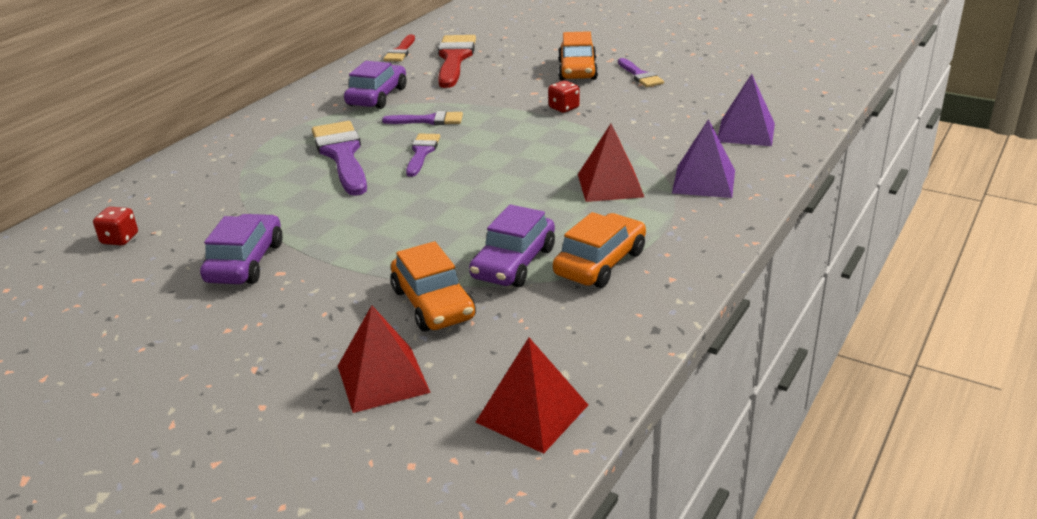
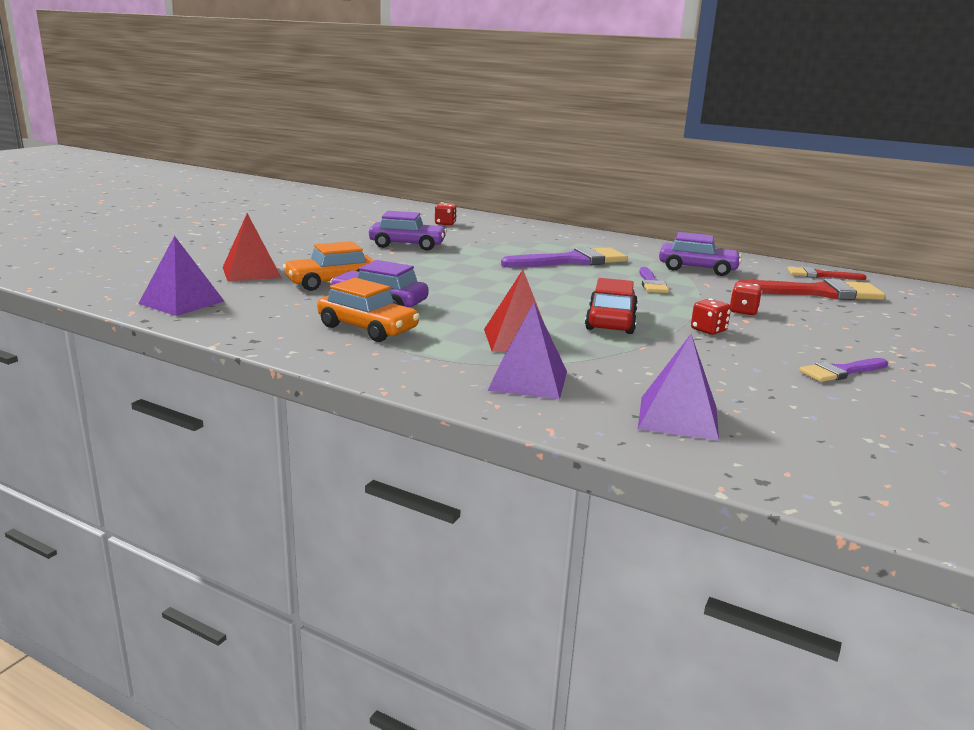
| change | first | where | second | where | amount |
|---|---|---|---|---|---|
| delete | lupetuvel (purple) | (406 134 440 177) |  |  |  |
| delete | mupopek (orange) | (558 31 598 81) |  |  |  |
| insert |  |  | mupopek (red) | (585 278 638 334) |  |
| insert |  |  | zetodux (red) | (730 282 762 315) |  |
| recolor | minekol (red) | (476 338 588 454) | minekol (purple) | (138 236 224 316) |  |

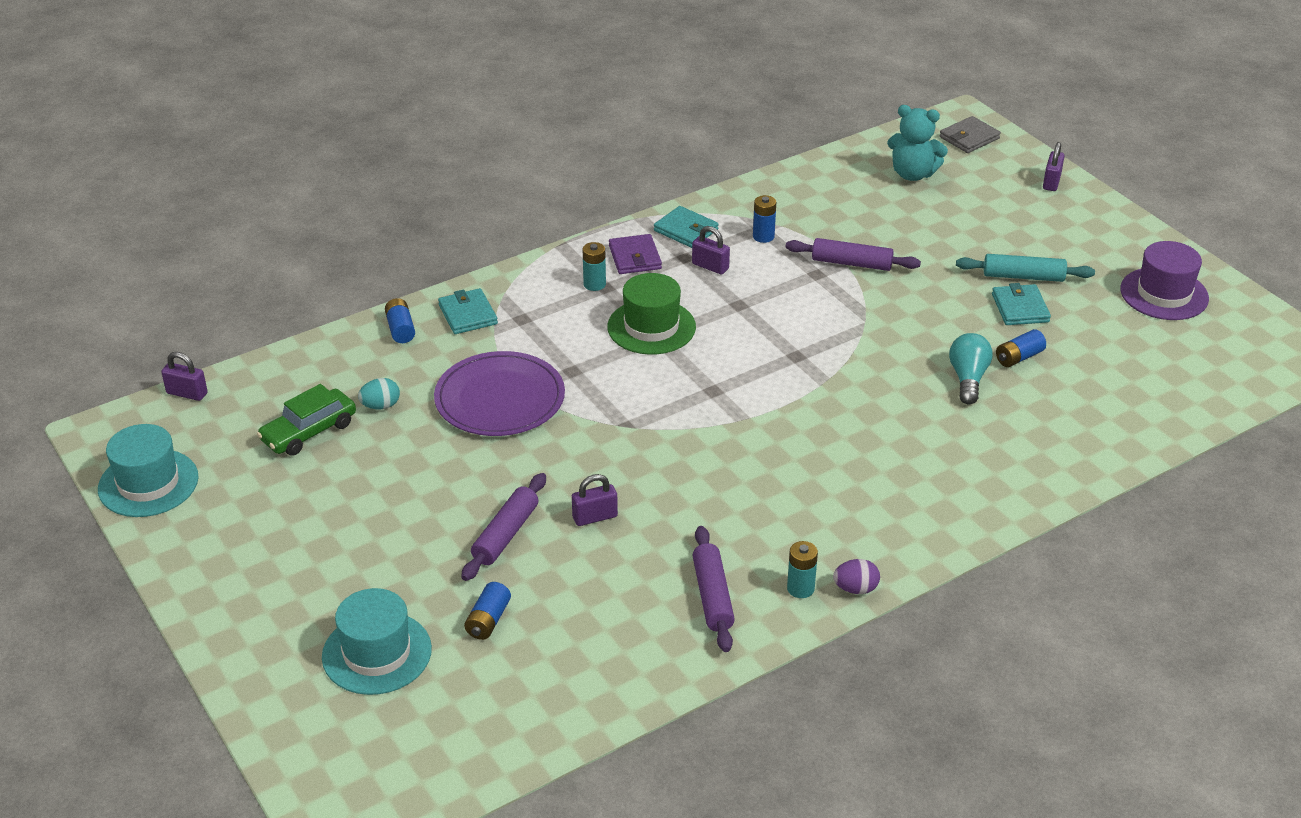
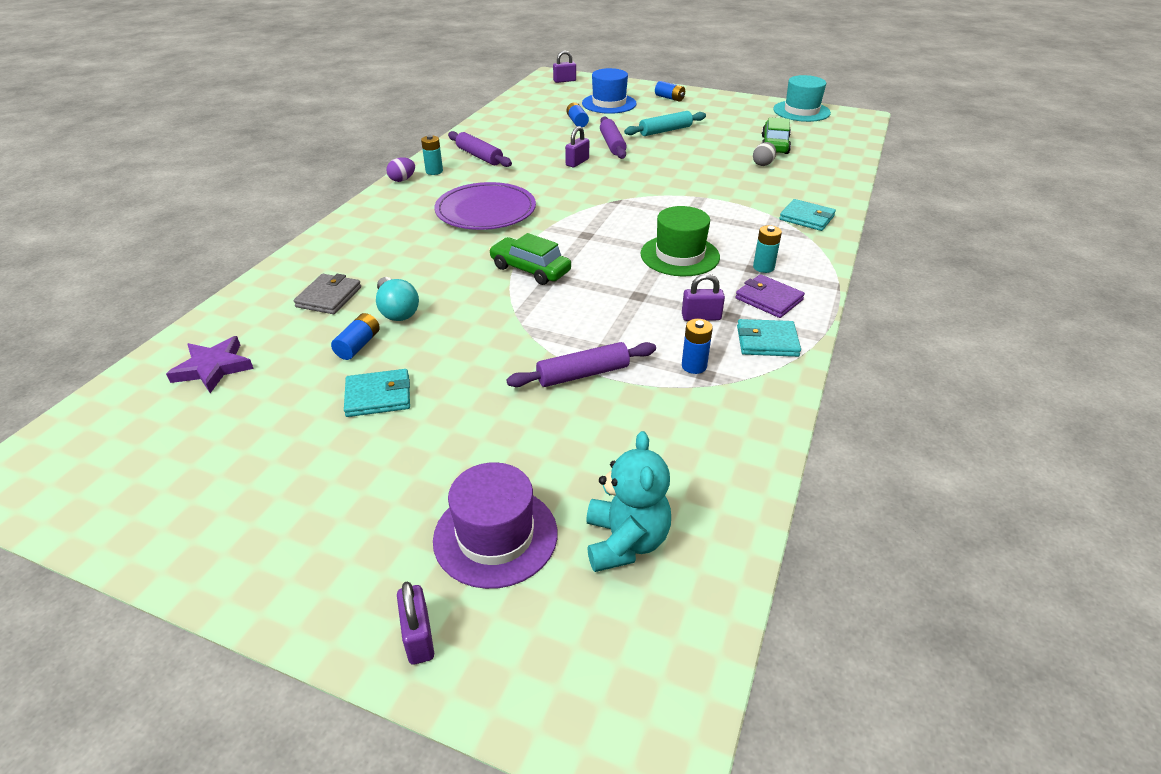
| change | first | where | second | where | amount |
|---|---|---|---|---|---|
| insert |  |  | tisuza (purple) | (166 336 254 393) |  |
| insert |  |  | mupopek (green) | (489 233 571 285) |  |
| move | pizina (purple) | (161 352 207 401) |  | (553 50 576 83) |  |
| move | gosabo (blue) | (385 298 415 343) |  | (655 81 685 102) |  |
| move | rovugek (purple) | (434 351 565 436) |  | (434 182 536 230) |  |
| move | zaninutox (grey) | (939 116 1001 153) |  | (294 274 361 314) |  |
| move | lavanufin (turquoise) | (956 254 1095 282) |  | (624 111 706 136) |  |
| move | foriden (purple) | (1120 241 1209 320) |  | (433 462 557 589) |  |
| recolor | foriden (turquoise) | (322 588 432 695) | foriden (blue) | (582 68 637 114) |  |
| recolor | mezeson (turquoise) | (358 378 400 409) | mezeson (grey) | (753 142 776 166) |  |
| rotate | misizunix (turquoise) | (887 105 948 181) |  | (586 431 671 572) | 105 degrees clockwise |
| rotate | zaninutox (turquoise) | (992 283 1051 325) |  | (344 369 410 417) | 60 degrees counterclockwise |

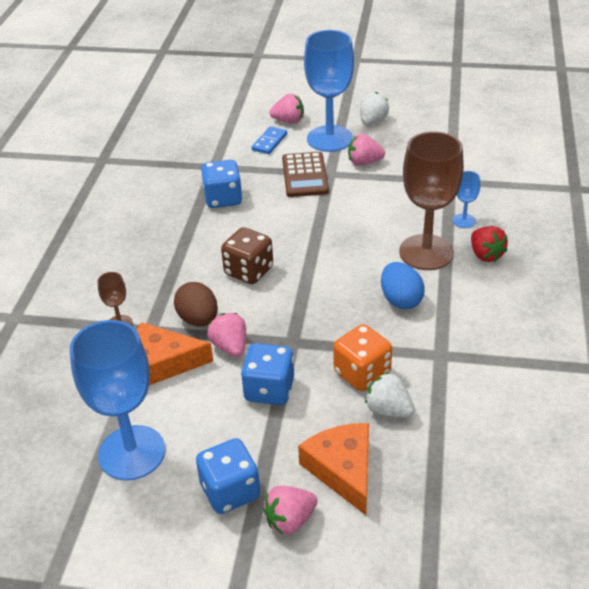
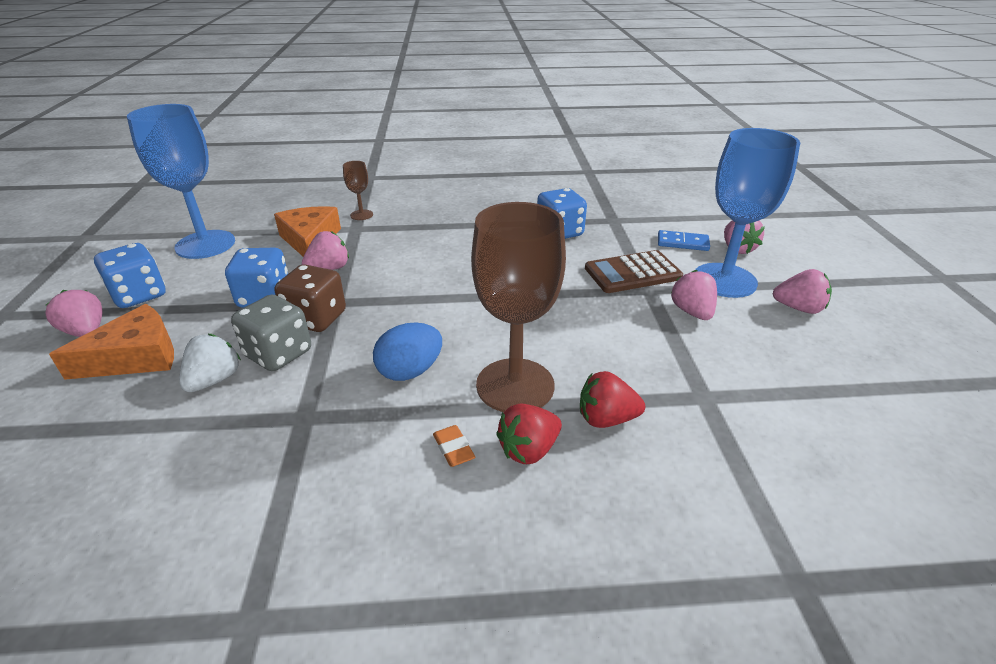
| change | first | where | second | where | amount |
|---|---|---|---|---|---|
| delete | mezeson (brown) | (174 282 218 326) |  |  |  |
| insert |  |  | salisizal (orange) | (433 425 475 467) |  |
| move | zetodux (brown) | (221 227 273 284) |  | (275 264 346 332) |  |
| replace | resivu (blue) | (453 171 480 228) | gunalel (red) | (580 371 645 428) |  |
| recolor | zetodux (orange) | (333 324 392 391) | zetodux (grey) | (231 295 311 371) |  |
| recolor | gunalel (white) | (360 92 389 125) | gunalel (pink) | (773 269 832 314) |  |

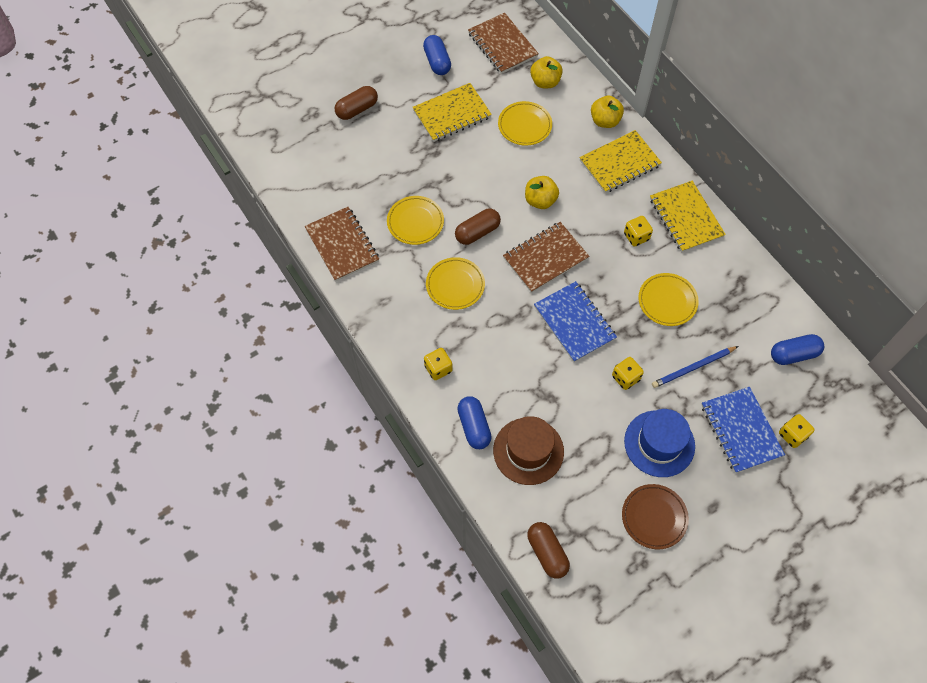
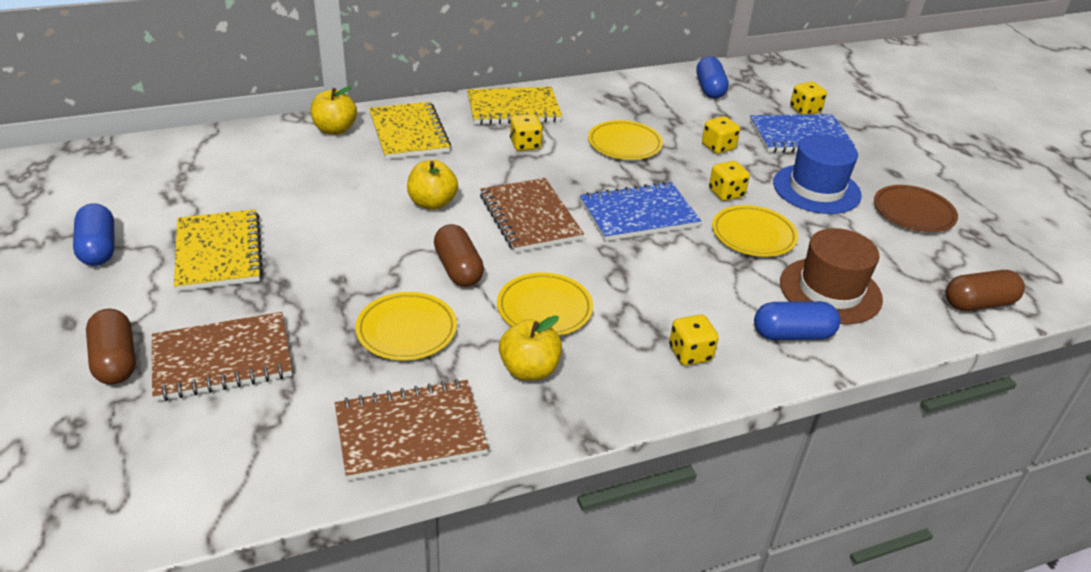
| change | first | where | second | where | amount |
|---|---|---|---|---|---|
| move | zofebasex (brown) | (468 13 539 74) |  | (152 312 292 401) |  |
| move | rovugek (yellow) | (498 101 552 146) |  | (712 205 798 257) |  |
| move | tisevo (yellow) | (530 56 563 88) |  | (499 316 562 380) |  |
| replace | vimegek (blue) | (652 346 738 388) | zetodux (yellow) | (702 116 740 154) |  |
| rotate | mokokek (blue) | (423 35 451 75) |  | (73 203 114 266) | 75 degrees clockwise |

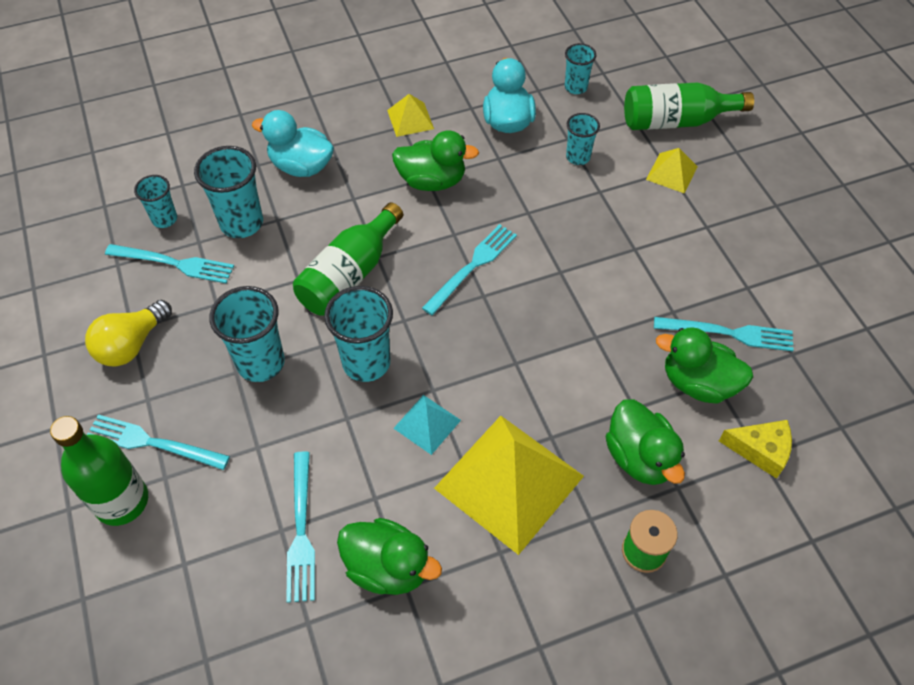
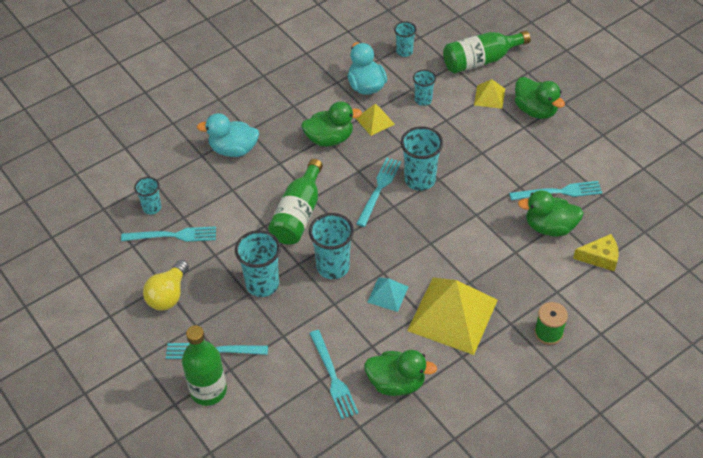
| change | first | where | second | where | amount |
|---|---|---|---|---|---|
| move | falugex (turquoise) | (194 146 263 238) |  | (401 126 443 191) |  |
| move | minekol (yellow) | (387 94 434 137) |  | (356 104 395 136) |  |
| move | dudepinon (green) | (606 400 685 485) |  | (515 77 565 119) |  |

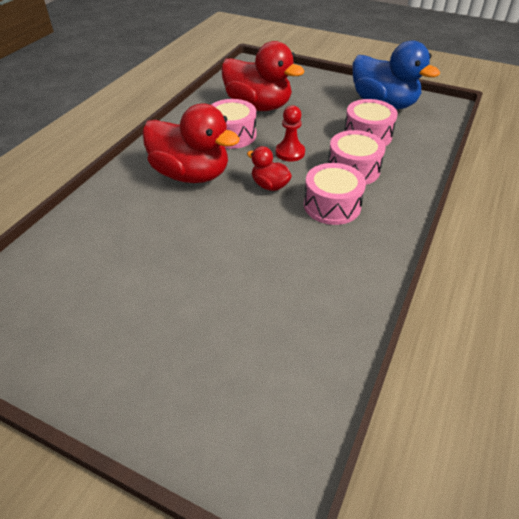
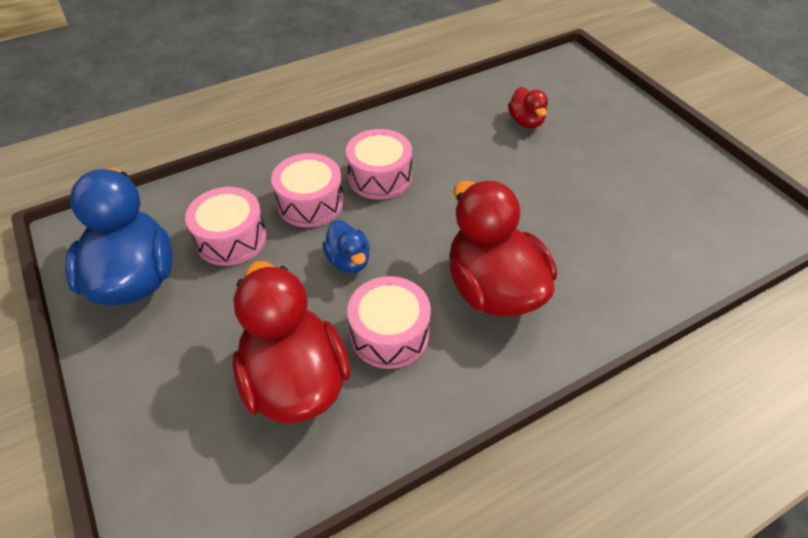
| change | first | where | second | where | amount |
|---|---|---|---|---|---|
| move | dudepinon (red) | (247 146 292 191) |  | (508 87 548 128) |  |
| replace | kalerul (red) | (276 105 305 161) | dudepinon (blue) | (322 220 370 273) |  |

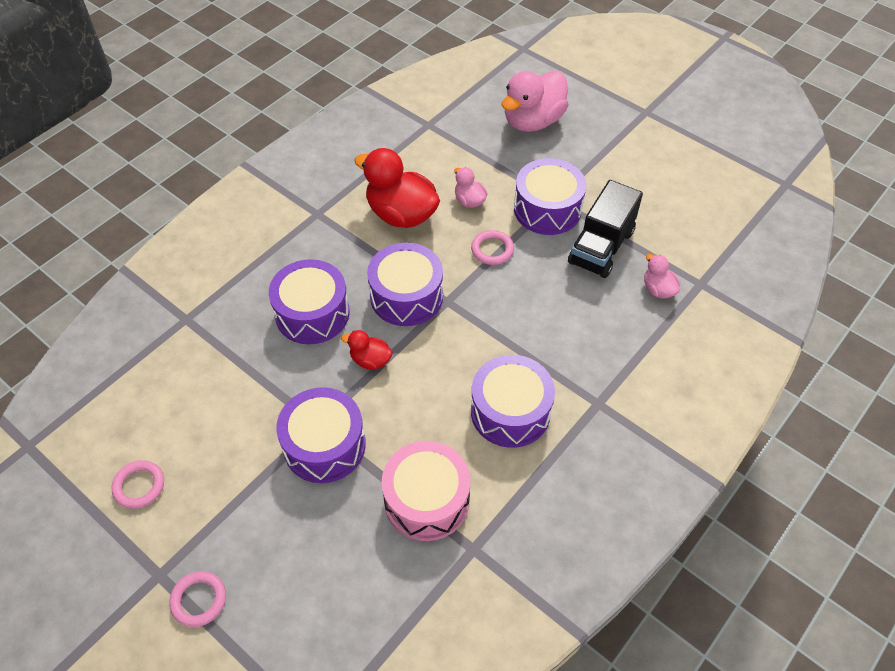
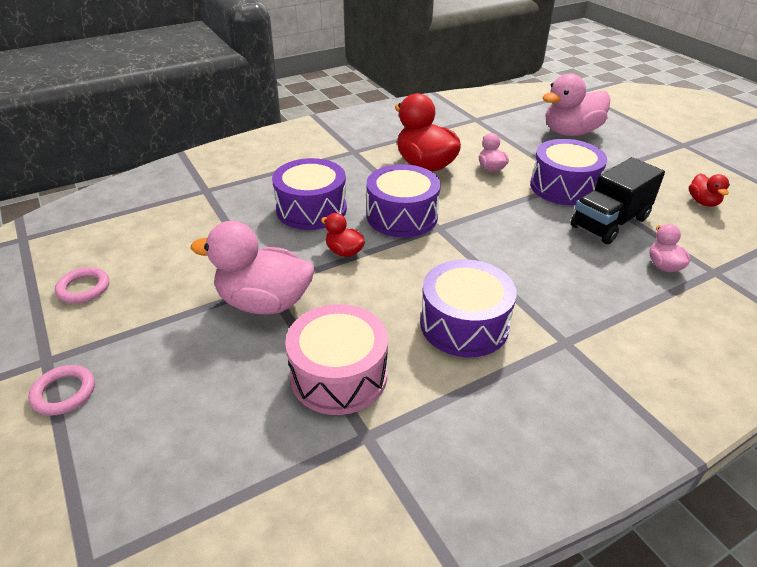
| change | first | where | second | where | amount |
|---|---|---|---|---|---|
| delete | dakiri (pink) | (471 230 514 265) |  |  |  |
| insert |  |  | dudepinon (red) | (689 173 730 207) |  |
| replace | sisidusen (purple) | (276 387 366 483) | dudepinon (pink) | (190 221 314 315) |  |

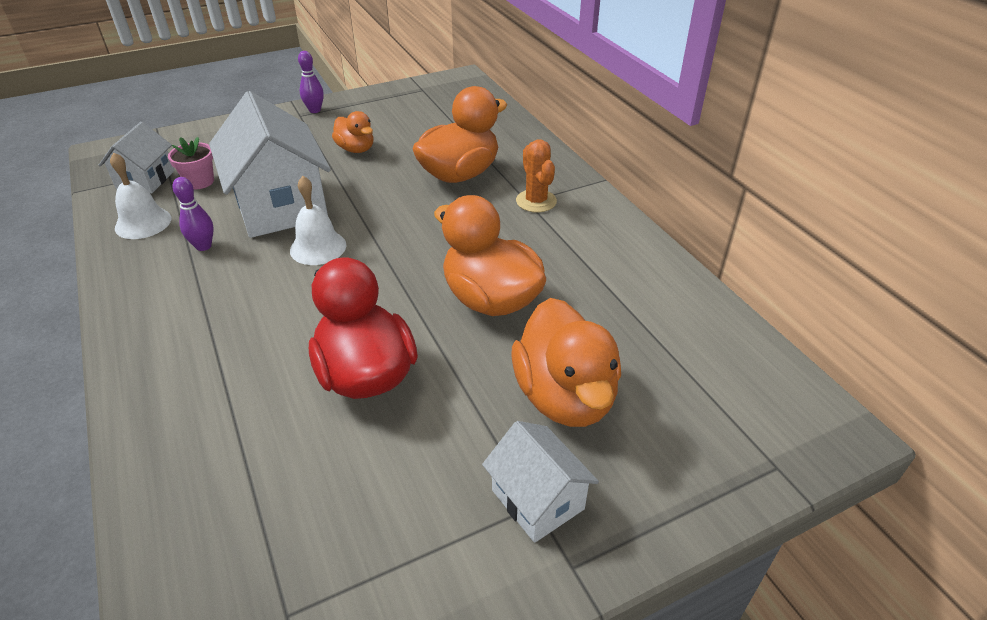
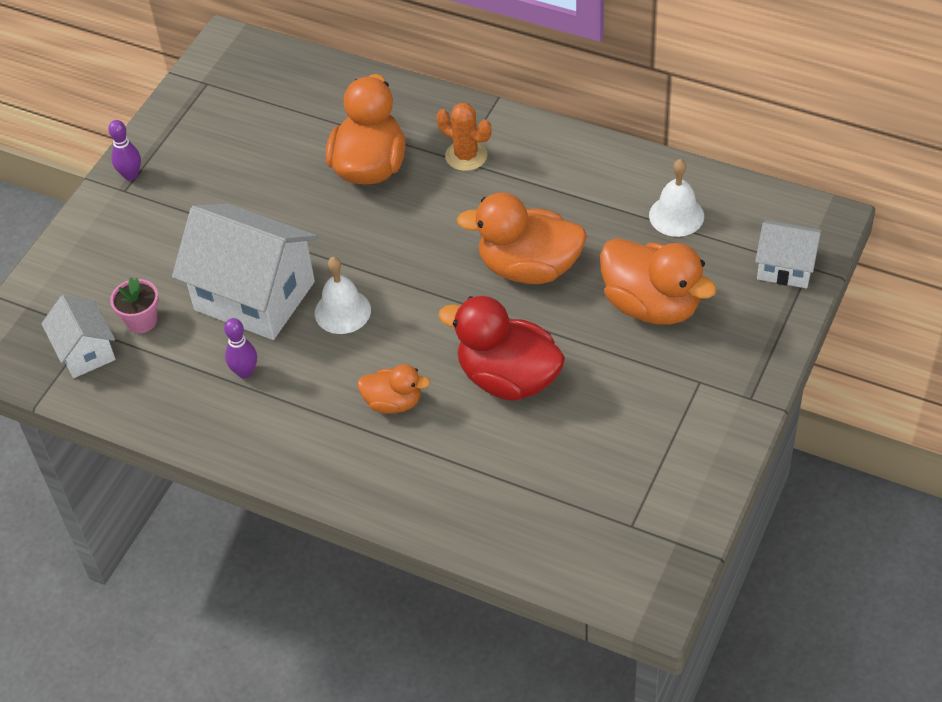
| change | first | where | second | where | amount |
|---|---|---|---|---|---|
| move | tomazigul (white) | (110 152 171 239) |  | (649 159 704 237) |  |
| move | dudepinon (orange) | (332 111 373 153) |  | (357 364 430 414) |  |
| move | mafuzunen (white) | (482 421 599 543) |  | (755 220 822 288) |  |

